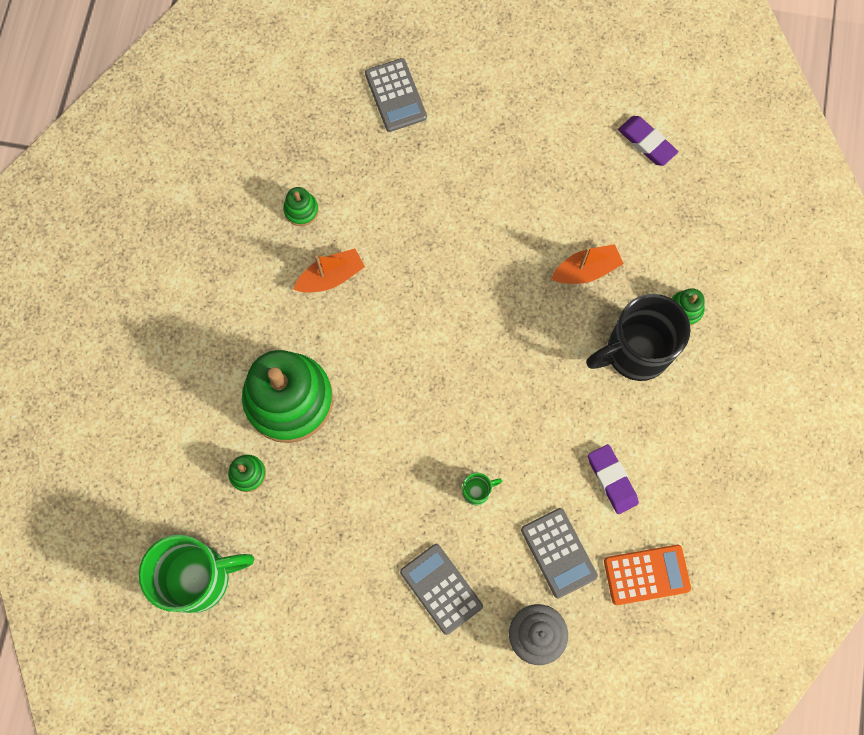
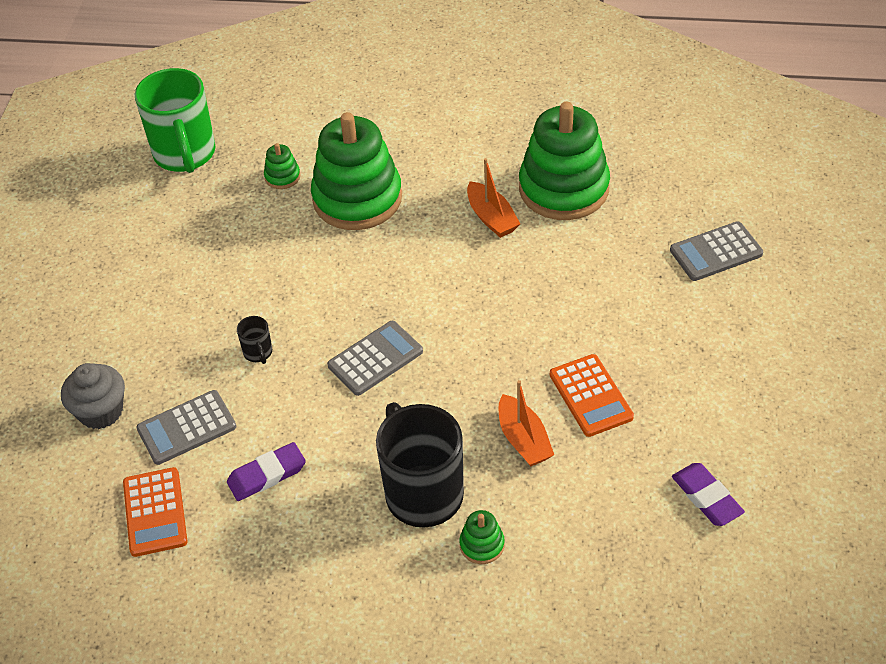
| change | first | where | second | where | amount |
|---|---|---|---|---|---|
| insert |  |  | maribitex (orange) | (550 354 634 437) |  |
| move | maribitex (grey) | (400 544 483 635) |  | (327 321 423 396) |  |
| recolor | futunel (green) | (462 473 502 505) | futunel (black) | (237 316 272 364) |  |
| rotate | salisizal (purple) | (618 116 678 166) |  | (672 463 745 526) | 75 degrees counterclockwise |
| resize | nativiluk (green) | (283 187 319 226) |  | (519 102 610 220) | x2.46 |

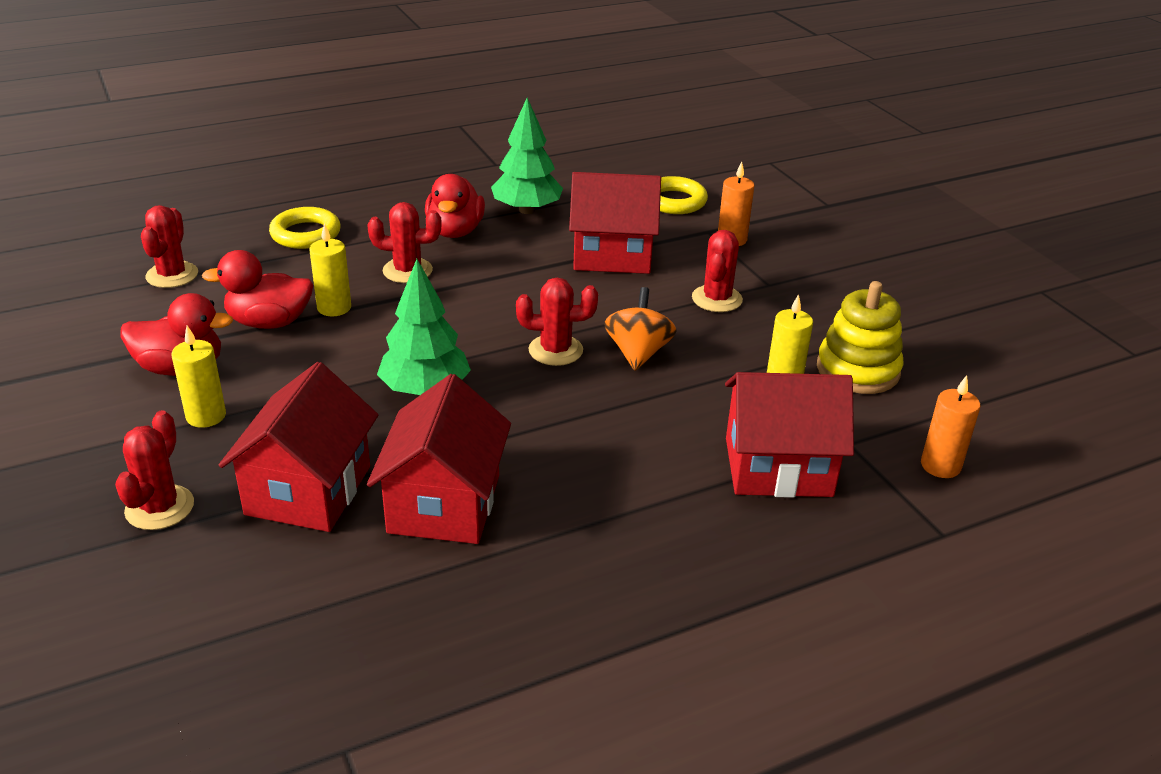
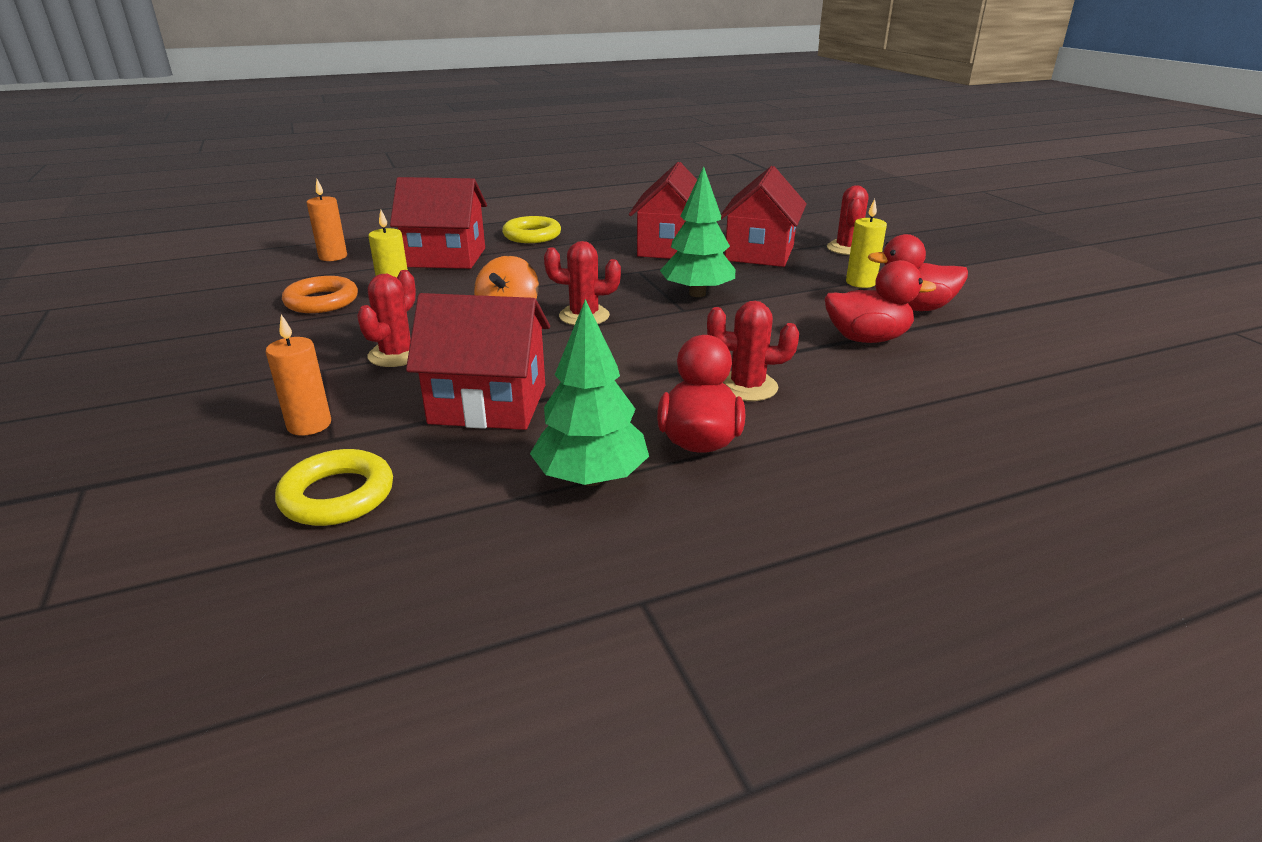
| change | first | where | second | where | amount |
|---|---|---|---|---|---|
| delete | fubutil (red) | (141 205 198 288) |  |  |  |
| delete | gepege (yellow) | (309 223 351 317) |  |  |  |
| move | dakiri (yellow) | (269 207 341 249) |  | (502 216 561 243) |  |
| replace | nativiluk (yellow) | (817 281 904 394) | dakiri (orange) | (282 276 358 313) |  |

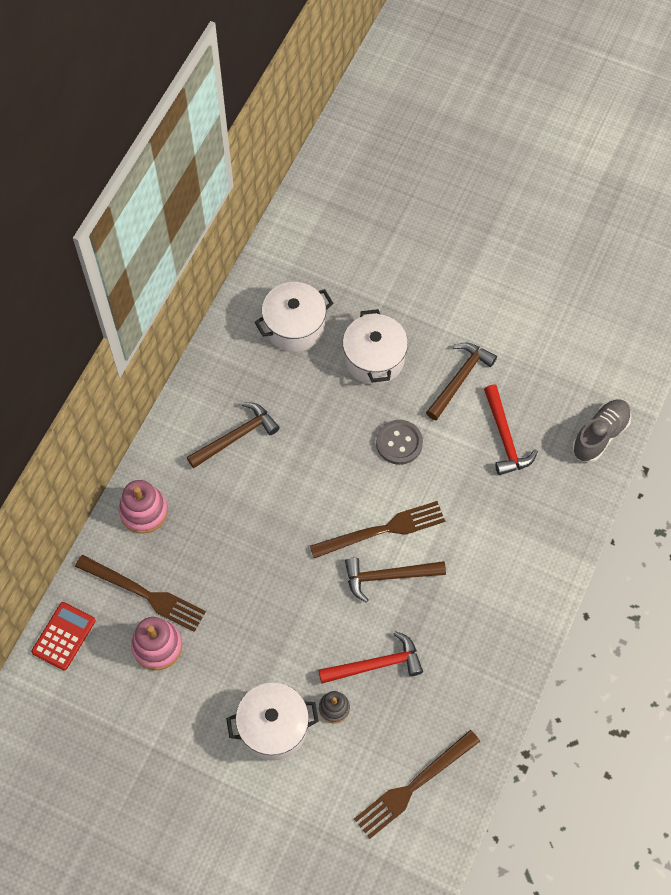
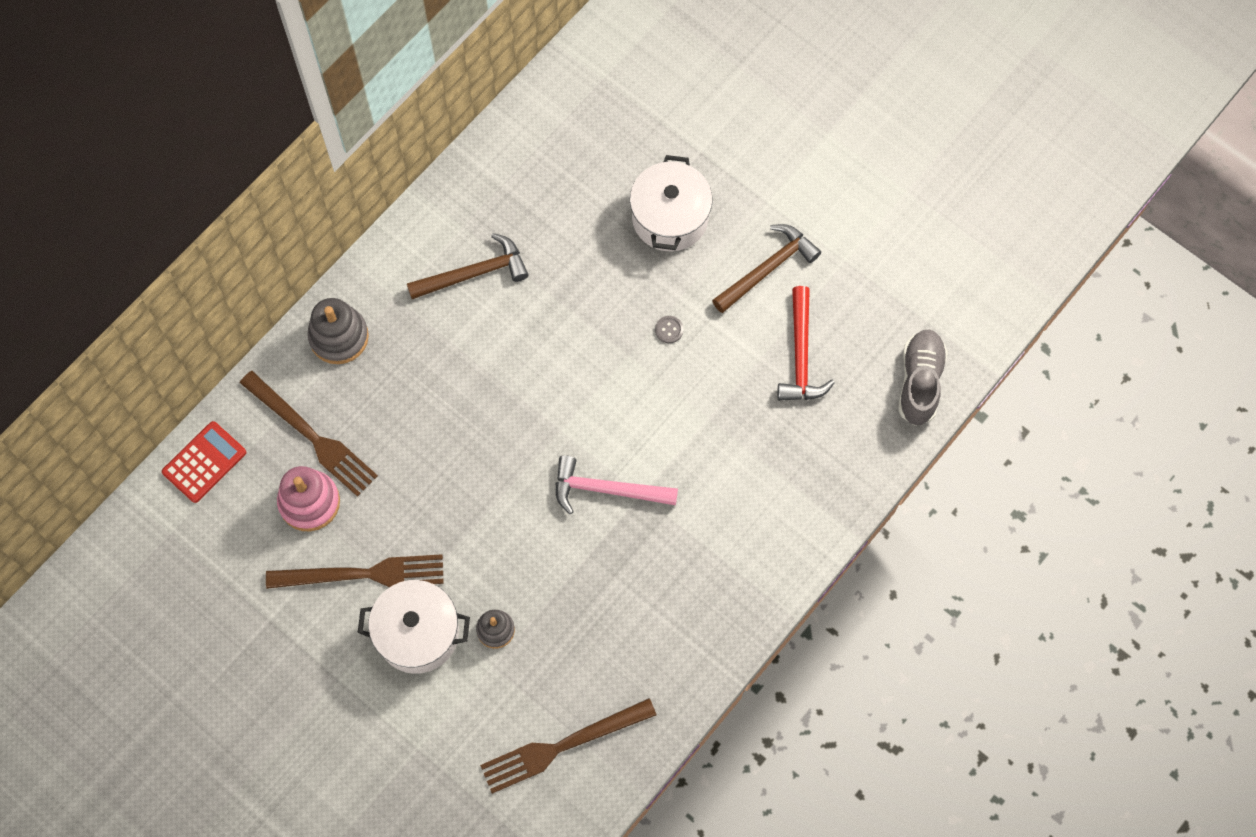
| change | first | where | second | where | amount |
|---|---|---|---|---|---|
| delete | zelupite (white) | (255 282 333 352) |  |  |  |
| delete | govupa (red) | (318 631 423 684) |  |  |  |
| move | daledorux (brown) | (310 501 445 558) |  | (266 554 444 589) |  |
| recolor | nativiluk (pink) | (119 480 168 534) | nativiluk (grey) | (307 298 369 364) |  |
| recolor | govupa (brown) | (345 557 446 603) | govupa (pink) | (556 455 678 514) |  |
| rotate | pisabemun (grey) | (572 400 631 463) |  | (898 330 948 426) | 45 degrees counterclockwise |
| resize | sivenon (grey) | (376 420 423 465) |  | (655 316 683 343) | x0.48 |

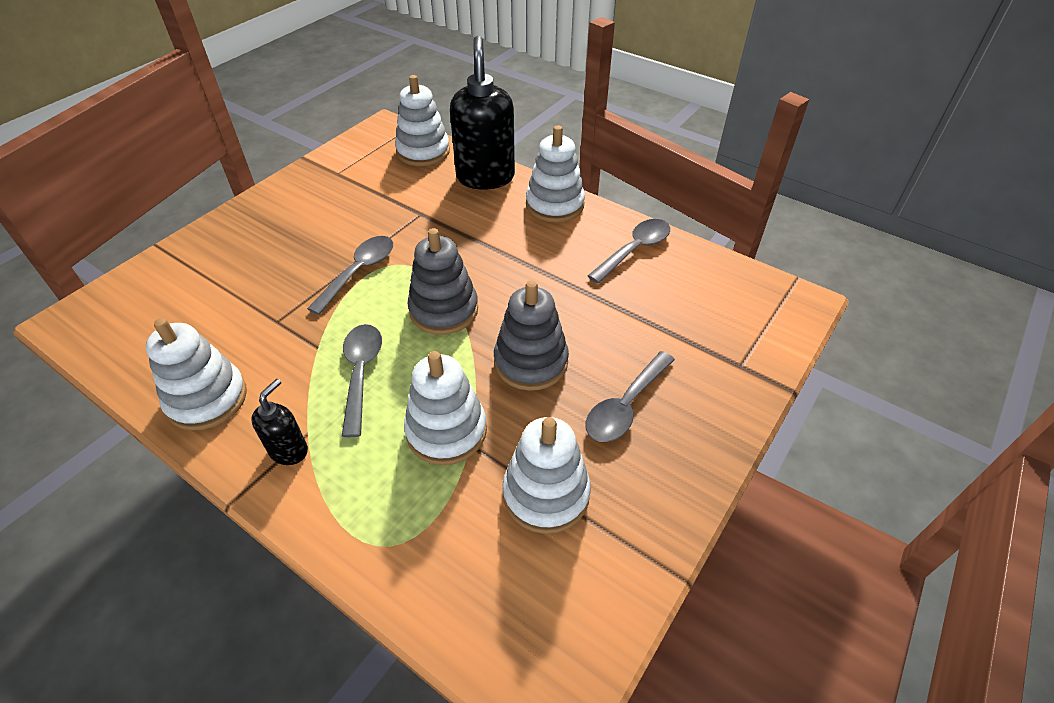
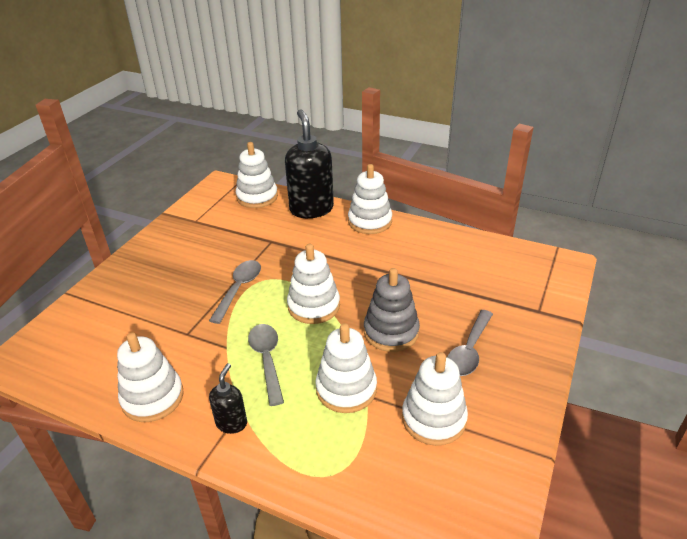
| change | first | where | second | where | amount |
|---|---|---|---|---|---|
| delete | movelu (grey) | (588 219 670 283) |  |  |  |
| recolor | nativiluk (grey) | (407 228 478 335) | nativiluk (white) | (287 244 340 324) |  |

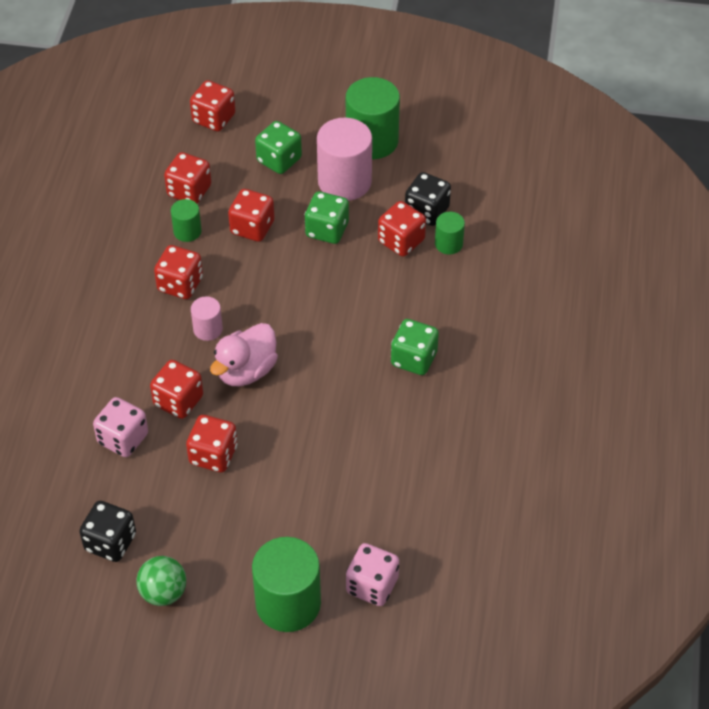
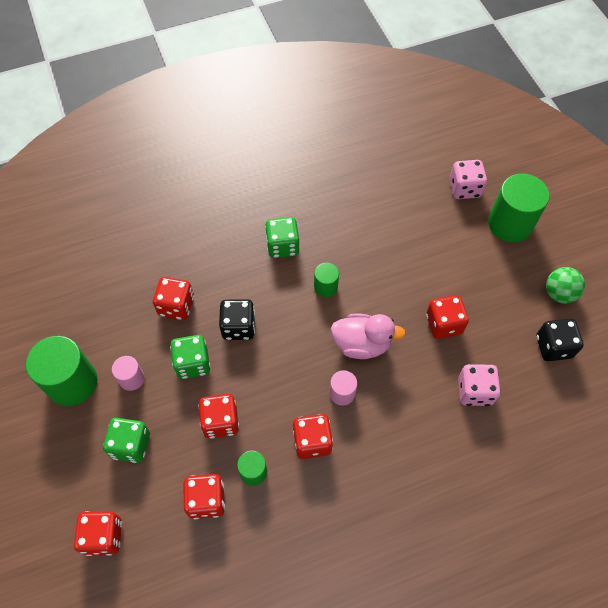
| change | first | where | second | where | amount |
|---|---|---|---|---|---|
| delete | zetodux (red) | (150 360 203 419) |  |  |  |
| move | zetodux (black) | (405 172 451 226) |  | (219 299 255 340) |  |
| move | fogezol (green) | (435 212 465 255) |  | (314 263 339 297) |  |
| resize | fogezol (pink) | (317 118 372 201) |  | (112 356 144 391) | x0.51 |

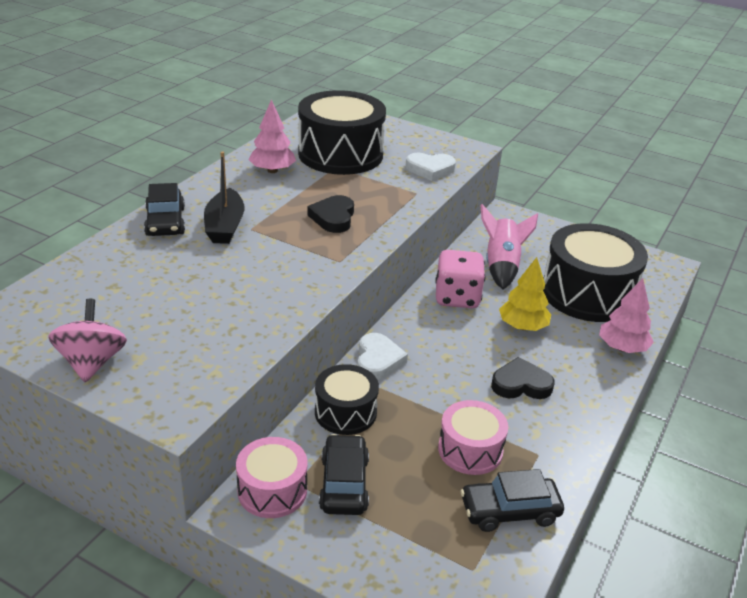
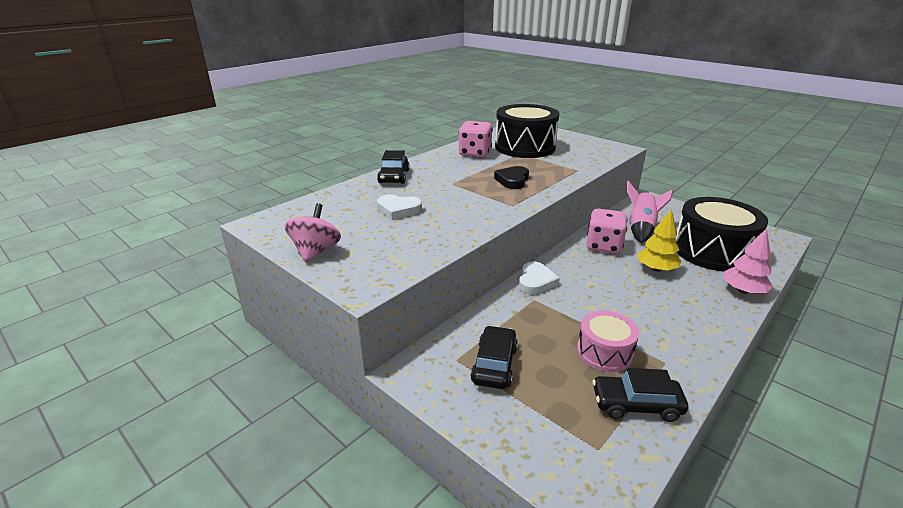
| change | first | where | second | where | amount |
|---|---|---|---|---|---|
| delete | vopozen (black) | (204 151 245 244) |  |  |  |
| delete | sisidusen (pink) | (236 437 307 518) |  |  |  |
| delete | sisidusen (black) | (315 364 379 435) |  |  |  |
| delete | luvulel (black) | (491 357 554 399) |  |  |  |
| move | luvulel (white) | (406 153 456 181) |  | (377 195 422 220) |  |
| replace | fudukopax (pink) | (249 99 296 173) | zetodux (pink) | (458 121 493 158) |  |

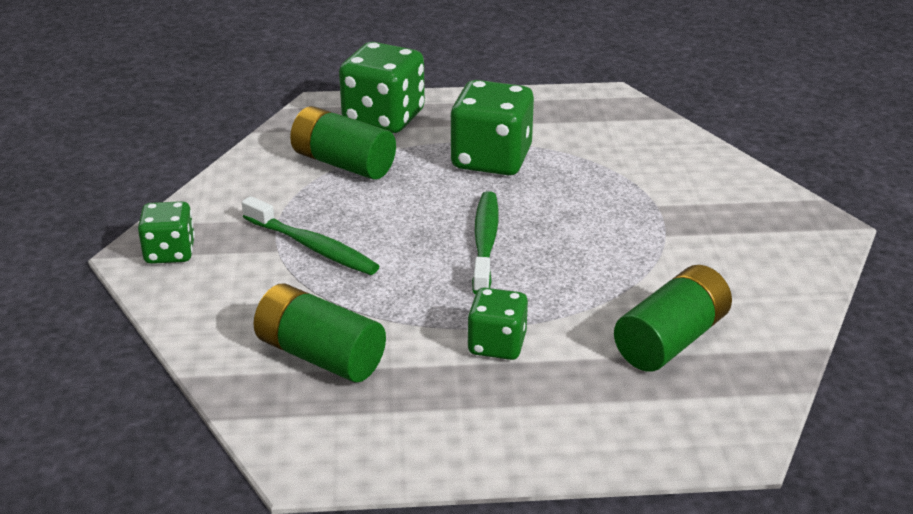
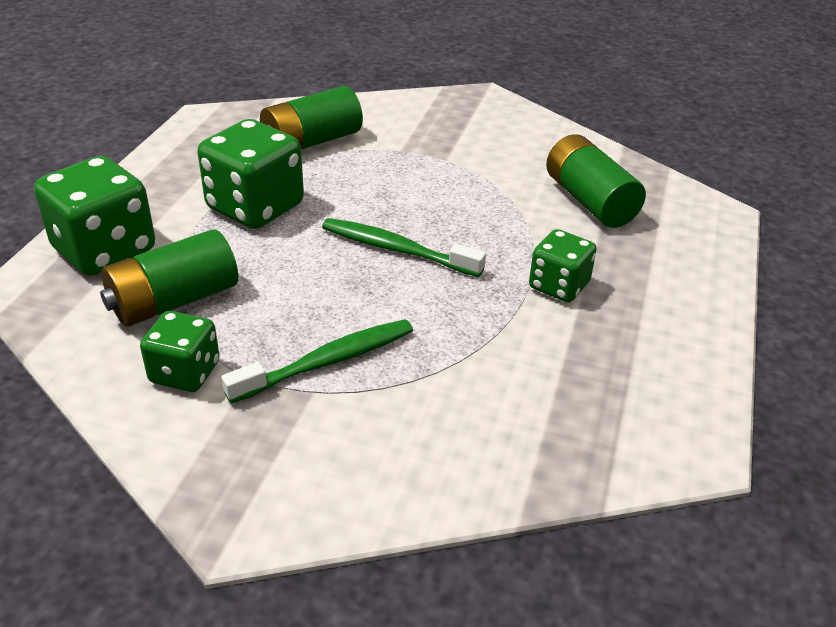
| change | first | where | second | where | amount |
|---|---|---|---|---|---|
| move | zetodux (green) | (138 201 195 264) |  | (140 311 220 392) |  |
| move | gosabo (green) | (253 283 386 382) |  | (260 86 363 149) |  |

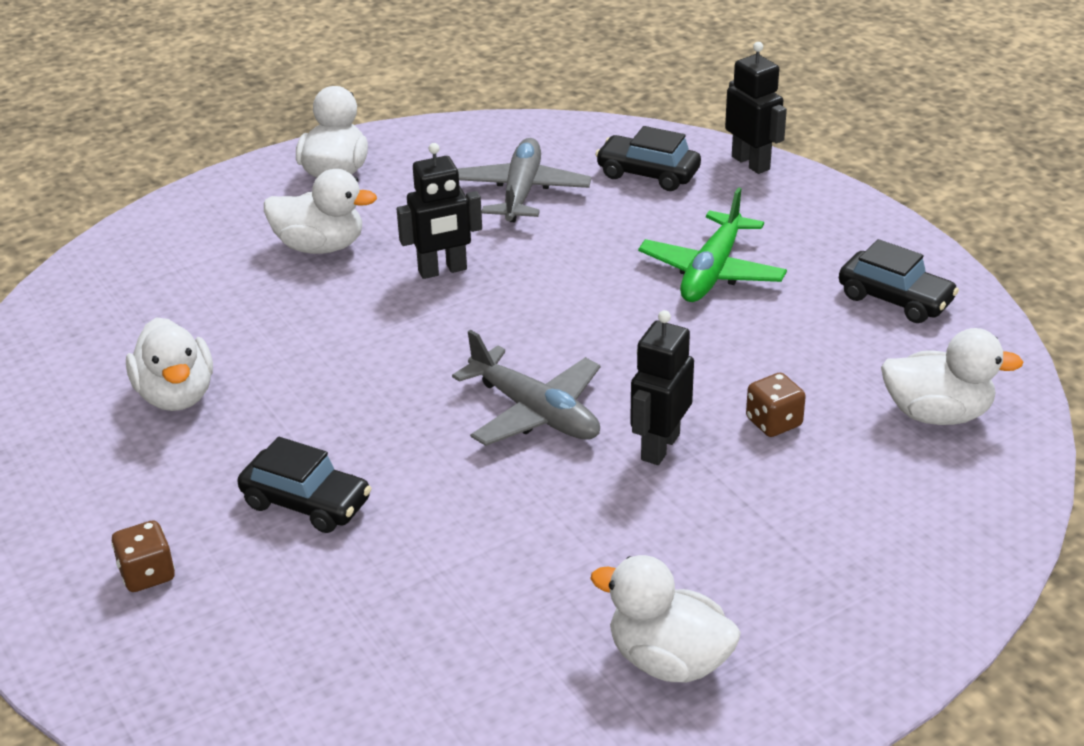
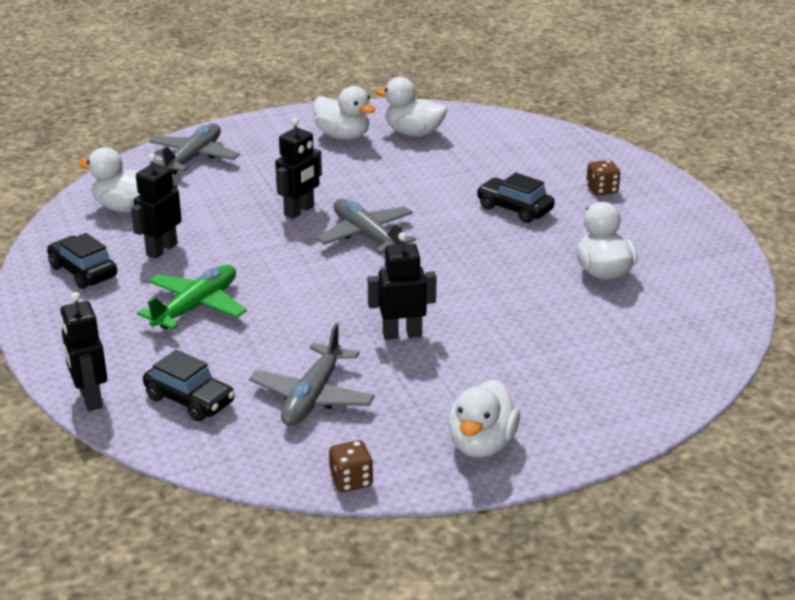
| change | first | where | second | where | amount |
|---|---|---|---|---|---|
| insert |  |  | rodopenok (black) | (131 154 182 259) |  |
| insert |  |  | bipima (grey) | (149 124 240 175) |  |
| move | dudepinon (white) | (264 169 377 254) |  | (375 77 447 137) |  |
| move | zetodux (brown) | (746 373 806 437) |  | (329 440 373 492) |  |

